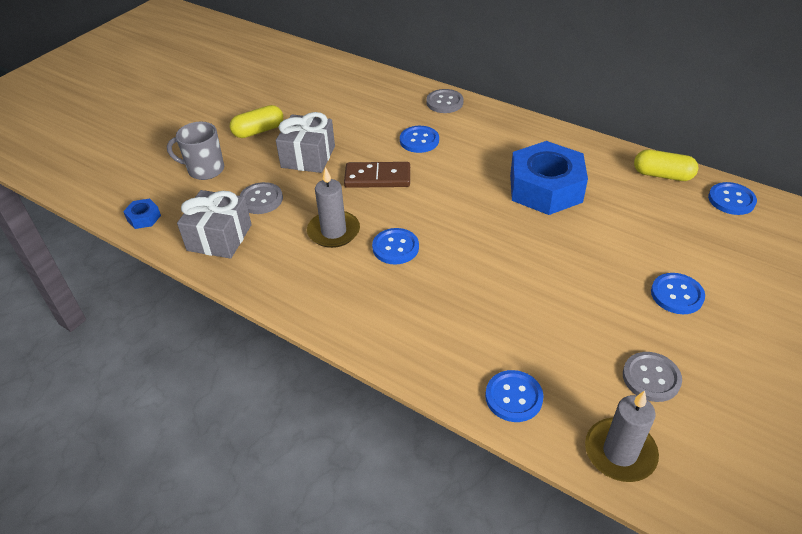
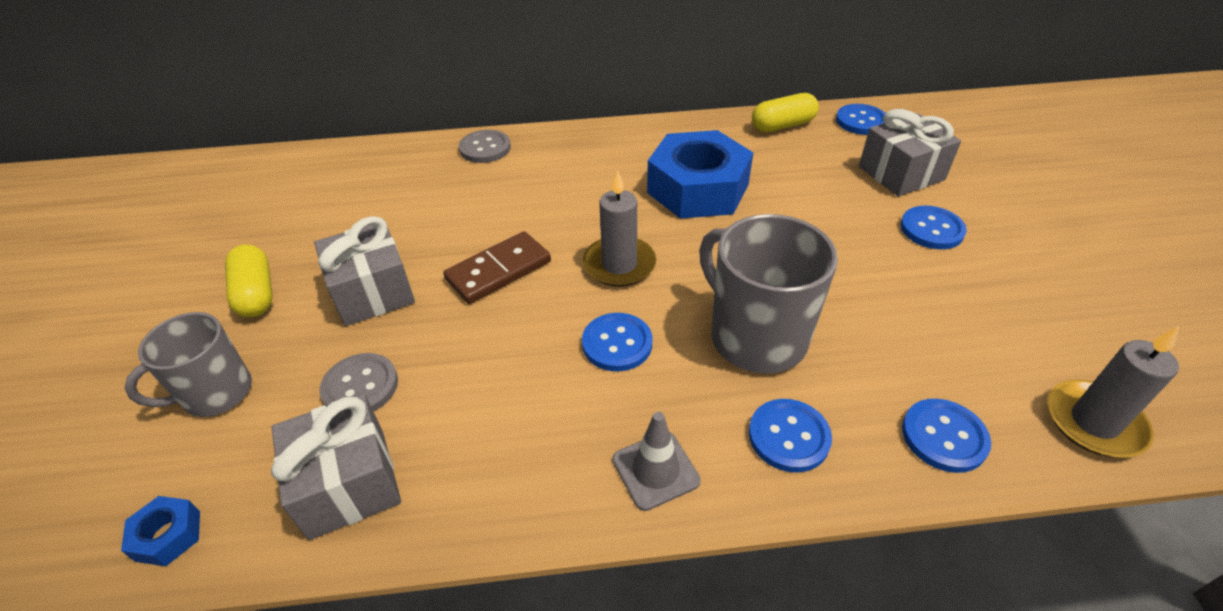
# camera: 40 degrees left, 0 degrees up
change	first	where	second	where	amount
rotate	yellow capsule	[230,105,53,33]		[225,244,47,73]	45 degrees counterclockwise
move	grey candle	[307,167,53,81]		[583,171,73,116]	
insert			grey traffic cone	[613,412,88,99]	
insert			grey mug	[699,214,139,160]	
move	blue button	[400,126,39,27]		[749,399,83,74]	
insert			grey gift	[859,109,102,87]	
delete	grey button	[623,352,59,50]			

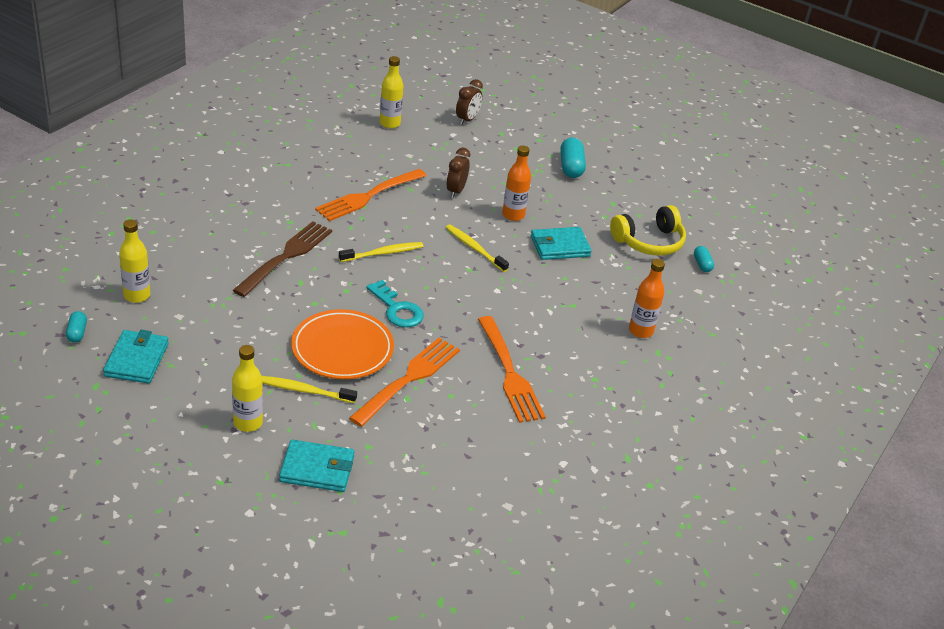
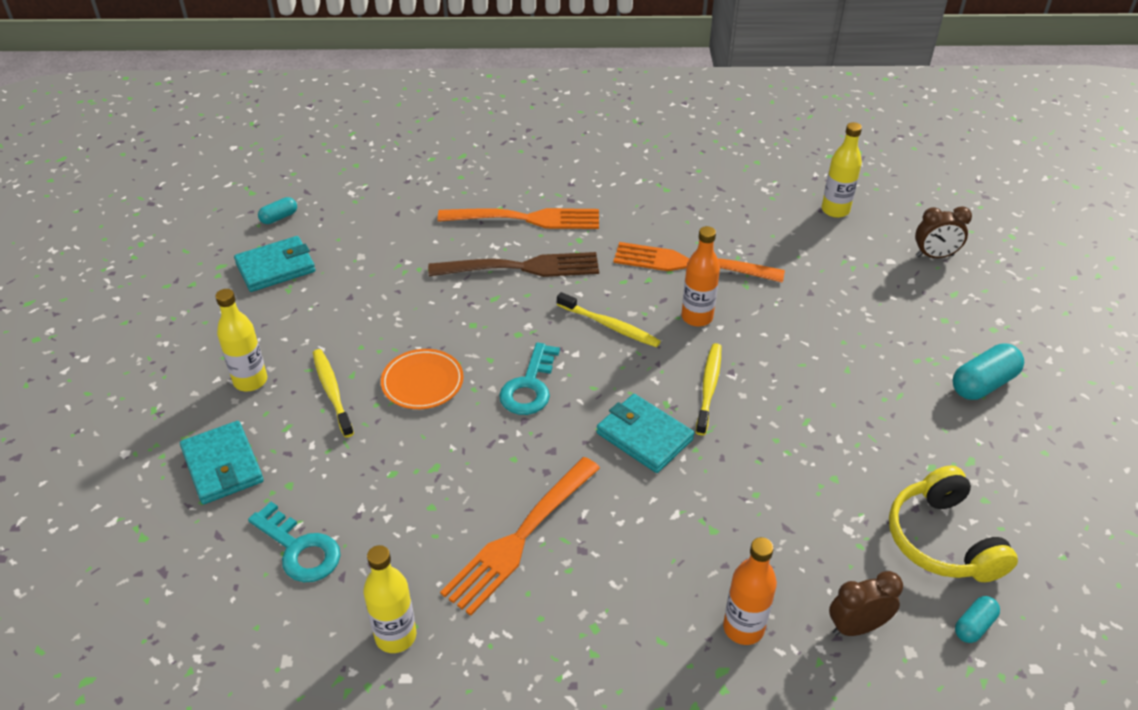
# camera: 60 degrees right, 5 degrees up
change	first	where	second	where	amount
insert			turquoise key	[248,502,93,80]	
move	yellow bottle	[119,219,32,84]		[363,545,53,108]	
resize	orange plate	[291,309,103,70]		[381,349,83,60]	x0.64
move	orange fork	[349,338,111,89]		[438,208,161,21]	
move	turquoise wallet	[531,227,61,33]		[597,394,97,79]	
move	orange bottle	[502,146,29,75]		[681,226,39,101]	
move	brown clock	[446,148,24,50]		[829,571,74,65]	
rotate	yellow headphones	[610,205,76,51]		[889,466,129,116]	45 degrees clockwise

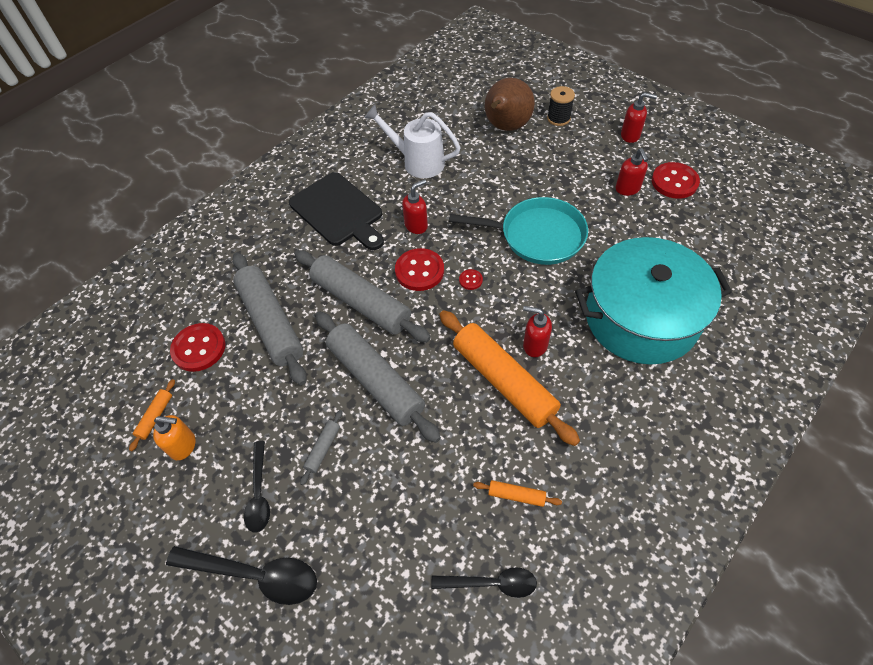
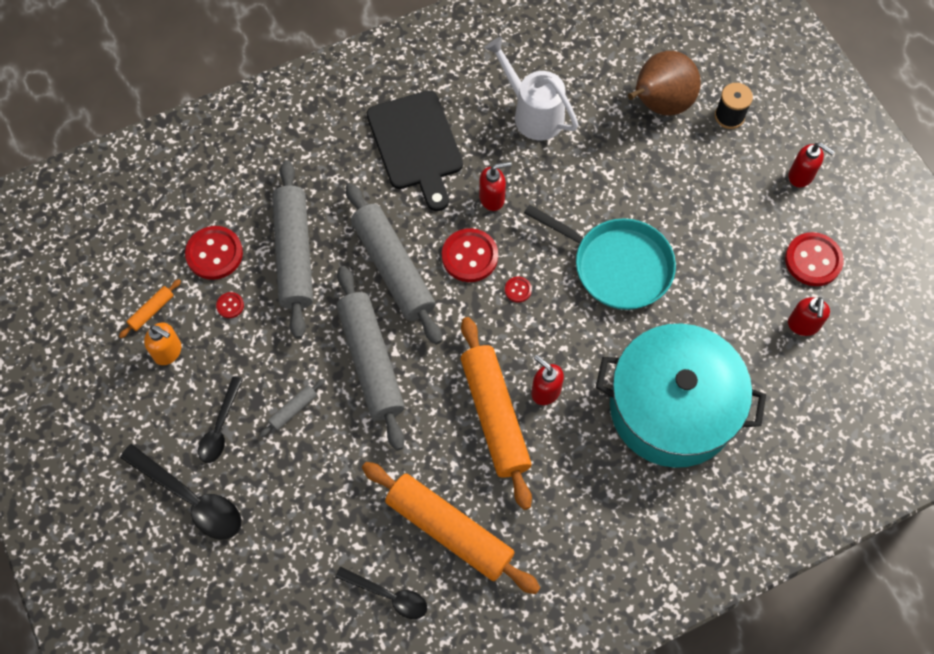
# camera: 20 degrees right, 10 degrees up
change	first	where	second	where	amount
insert			red button	[216,292,28,26]	
resize	orange rolling pin	[473,480,89,27]		[362,462,178,132]	x2.42
move	red soap dispenser	[616,148,32,48]		[788,297,42,39]	

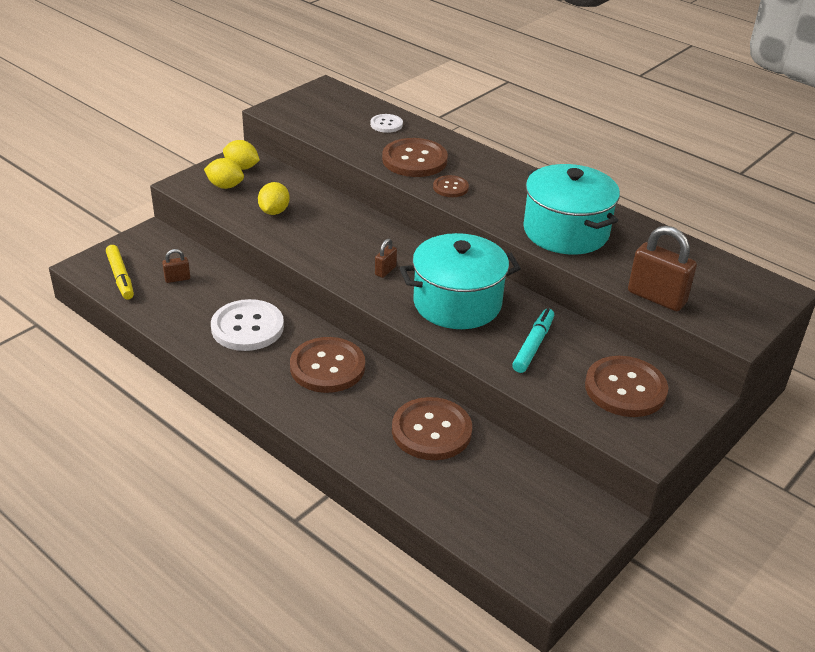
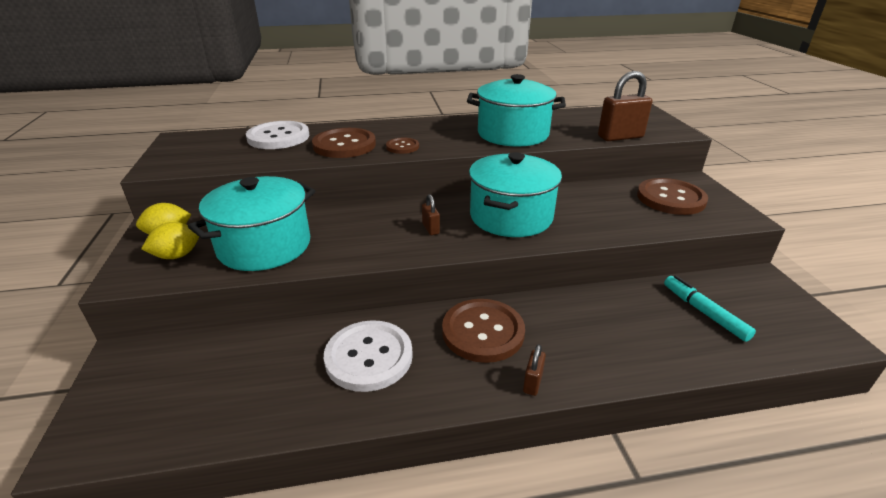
# camera: 50 degrees left, 5 degrees down
change	first	where	second	where	amount
replace	yellow lemon	[258,182,32,33]	turquoise pot	[188,176,127,95]	
resize	white button	[370,114,33,19]		[246,121,63,28]	x1.90
move	brown padlock	[162,249,28,34]		[523,344,23,52]	
move	turquoise marker	[512,308,42,65]		[664,275,92,67]	
delete	yellow marker	[106,245,28,54]			
delete	brown button	[392,397,80,63]			

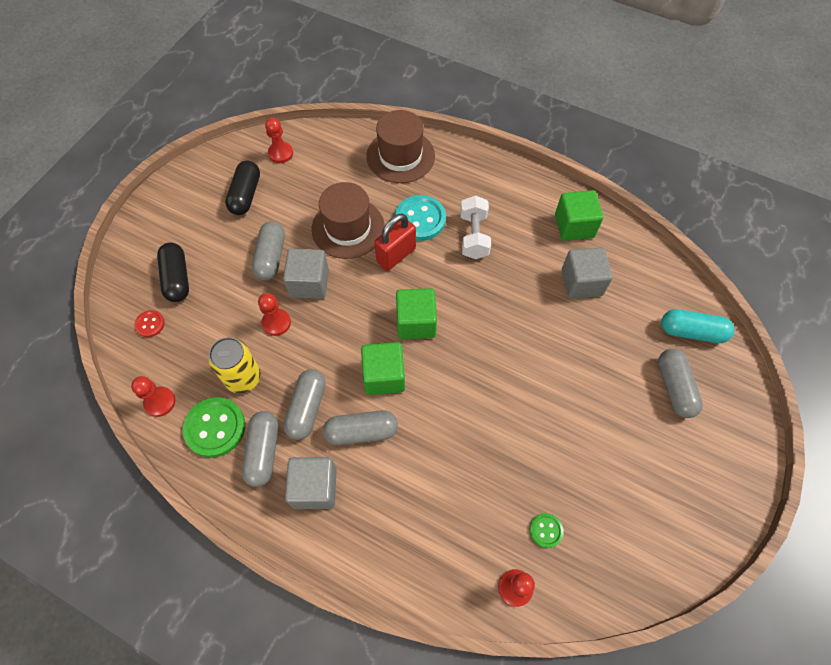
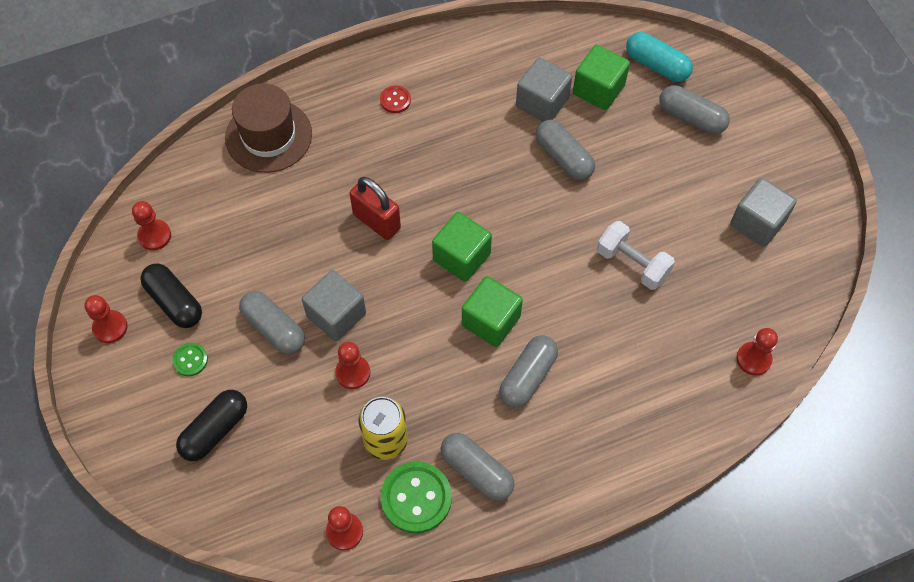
# camera: 50 degrees left, 0 degrees up
change	first	where	second	where	amount
insert			red pawn	[85,295,43,48]	
move	green button	[530,513,34,35]		[172,343,36,33]	
rotate	black capsule	[157,243,32,59]		[176,390,71,71]	75 degrees counterclockwise
rotate	red padlock	[374,214,42,57]		[349,177,52,63]	45 degrees counterclockwise
move	red button	[134,310,31,27]		[380,85,31,28]	
move	grey capsule	[283,369,43,71]		[536,120,59,60]	
move	green cube	[555,190,48,51]		[573,45,57,65]	
move	white dumbbell	[460,195,31,64]		[597,221,78,69]	
rotate	turquoise capsule	[661,309,73,34]		[626,32,67,50]	75 degrees clockwise
move	grey cube	[285,457,52,52]		[730,178,67,69]	
delete	brown hat	[311,182,74,77]			
delete	turquoise button	[395,195,51,46]			

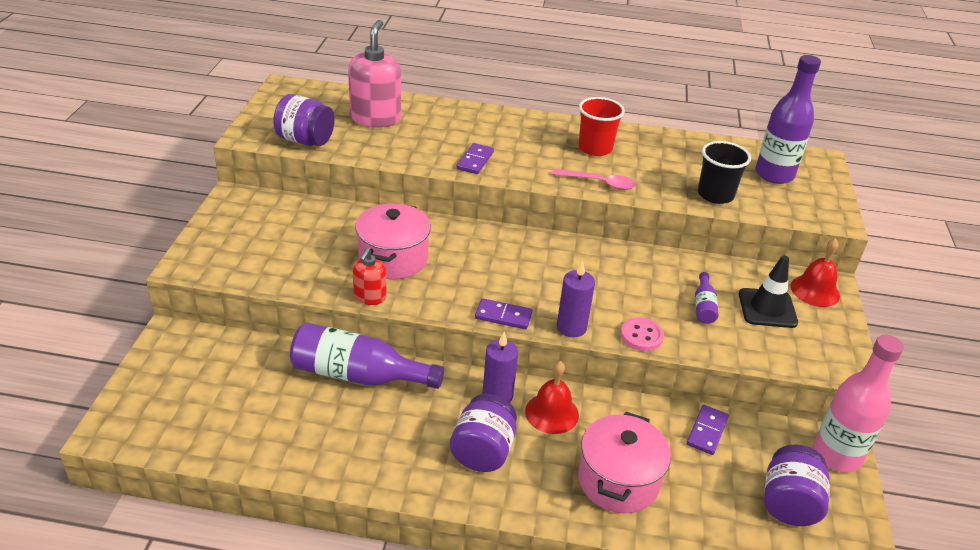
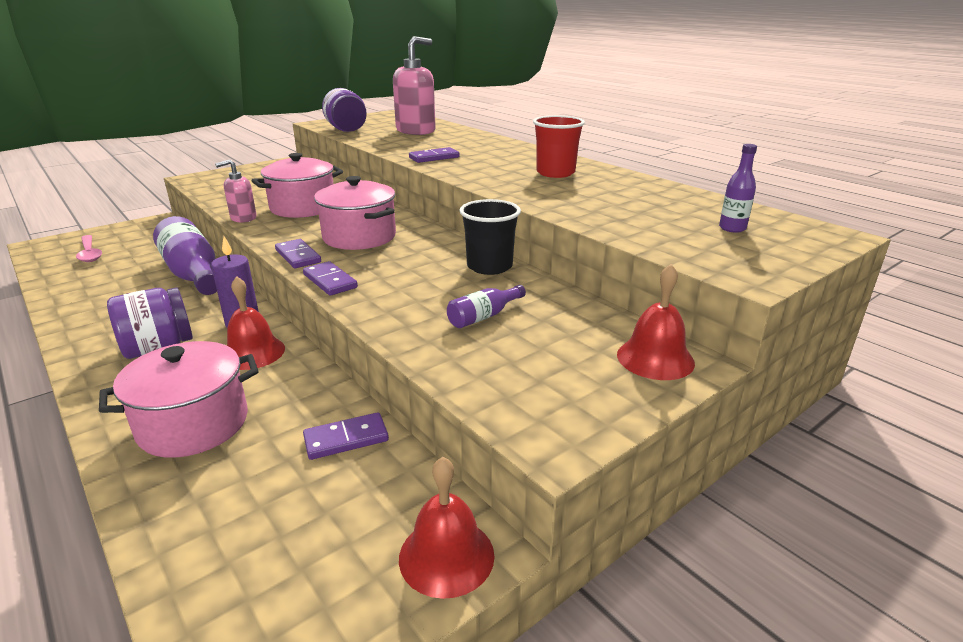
# camera: 45 degrees right, 10 degrees down
change	first	where	second	where	amount
move	pink spoon	[552,169,84,21]		[76,235,26,27]	
recolor	red soap dispenser	[353,248,34,57]	pink soap dispenser	[215,159,42,64]	
replace	purple candle	[557,260,38,77]	purple domino	[303,261,55,35]	
insert			pink pot	[314,176,82,74]	
replace	pink bottle	[813,335,91,137]	red bell	[399,457,95,142]	
move	black cup	[698,141,53,63]		[459,199,62,76]	
resize	purple bottle	[755,55,66,129]		[719,144,38,89]	x0.47
delete	pink button	[620,318,44,33]			
delete	black traffic cone	[739,255,59,73]			
delete	purple jar	[764,445,66,81]			

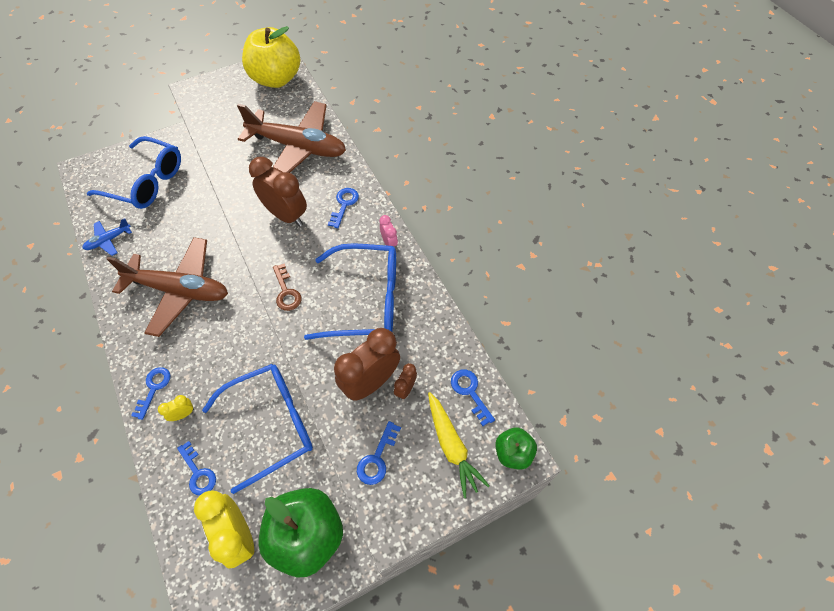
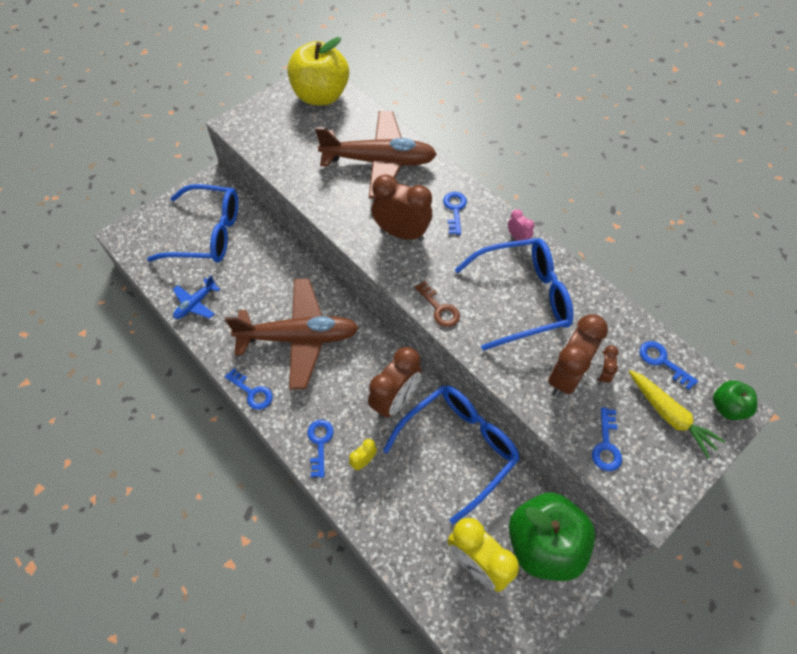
# camera: 15 degrees left, 0 degrees up
change	first	where	second	where	amount
move	blue key	[177,441,39,55]		[225,368,48,42]	
insert			brown clock	[368,347,54,72]	

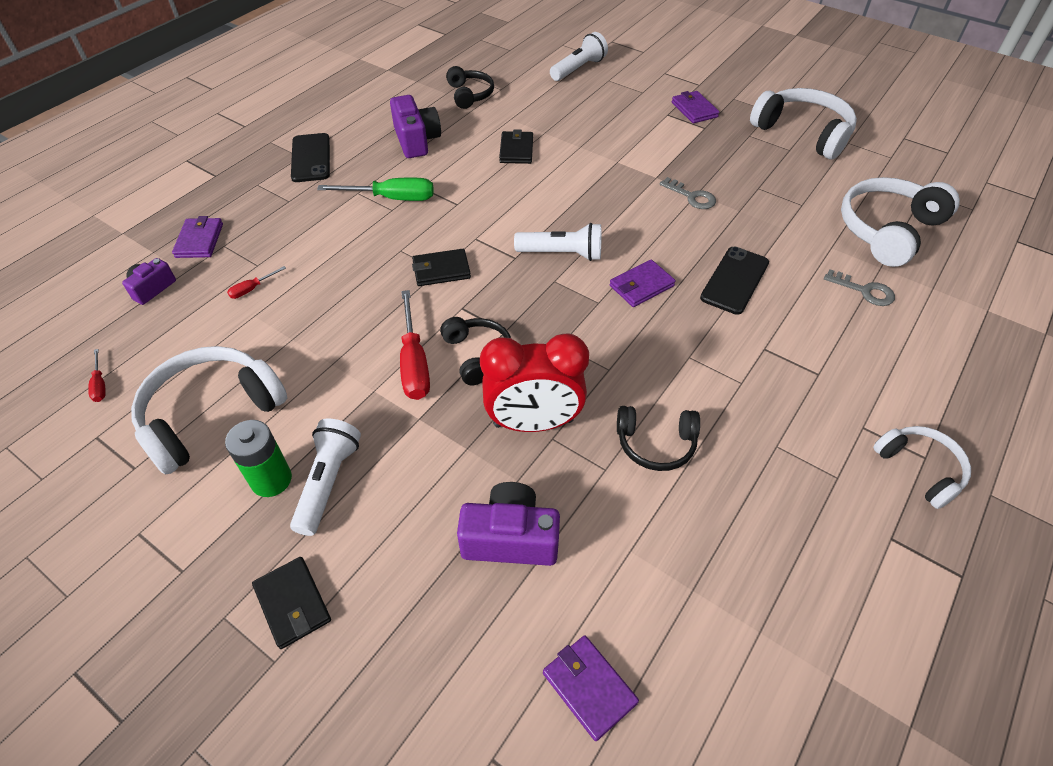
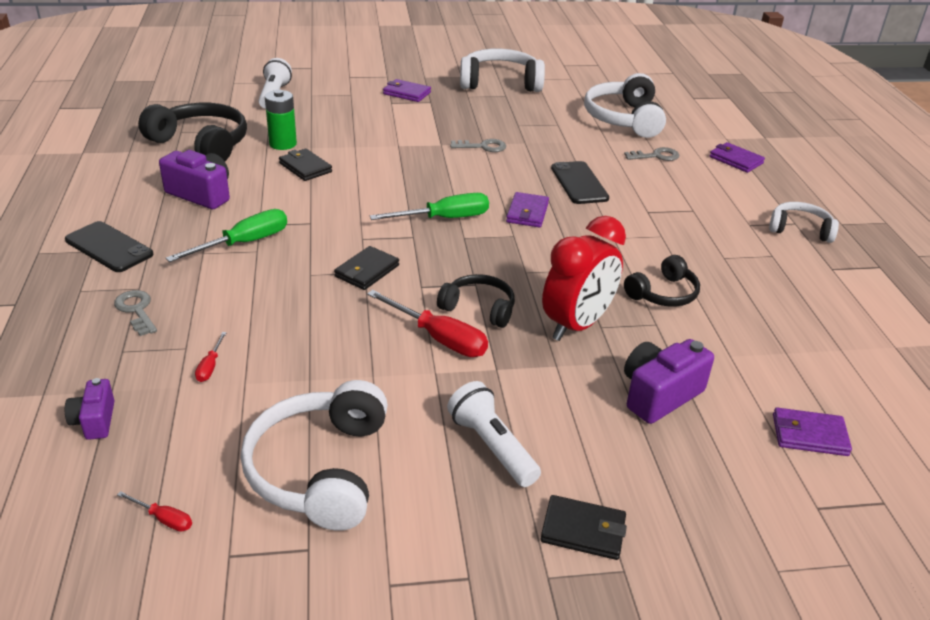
# camera: 45 degrees left, 15 degrees down
change	first	where	second	where	amount
insert			grey key	[114,290,43,46]	
resize	black headphones	[446,66,48,43]		[138,103,109,58]	x1.71
move	green battery	[225,420,67,77]		[265,90,32,60]	
replace	white flashlight	[514,223,87,38]	green screwdriver	[370,193,119,27]	
move	purple wallet	[172,216,51,42]		[710,142,55,31]	

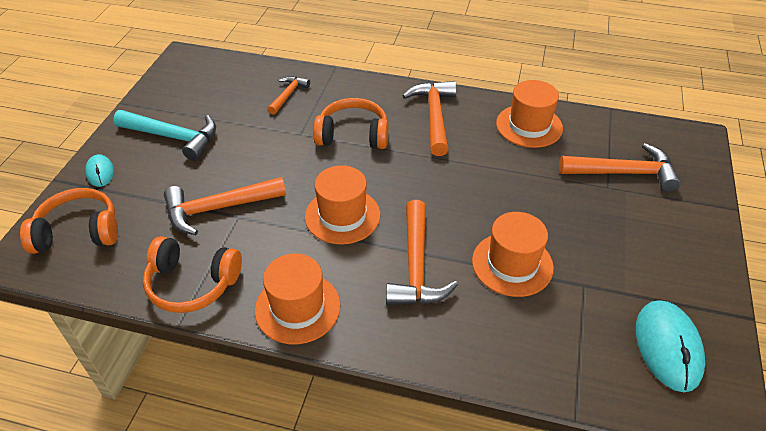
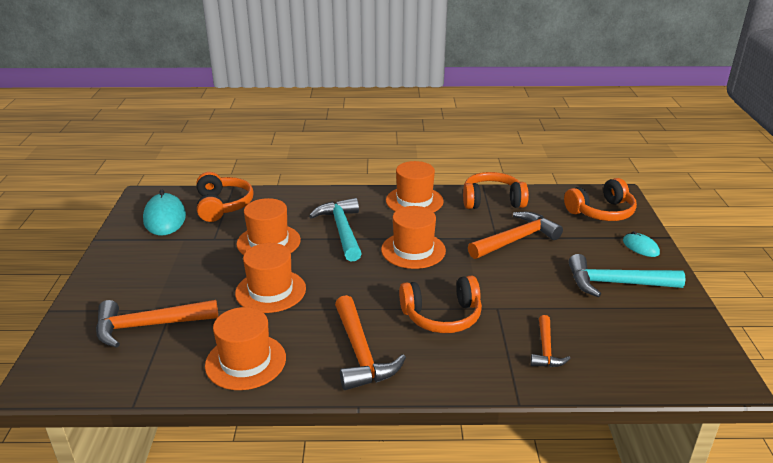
# camera: 165 degrees right, 15 degrees down
change	first	where	second	where	amount
insert			orange headphones	[197,172,57,50]	
insert			orange hat	[235,243,71,70]	
recolor	orange hammer	[386,200,72,105]	turquoise hammer	[309,198,53,64]	

